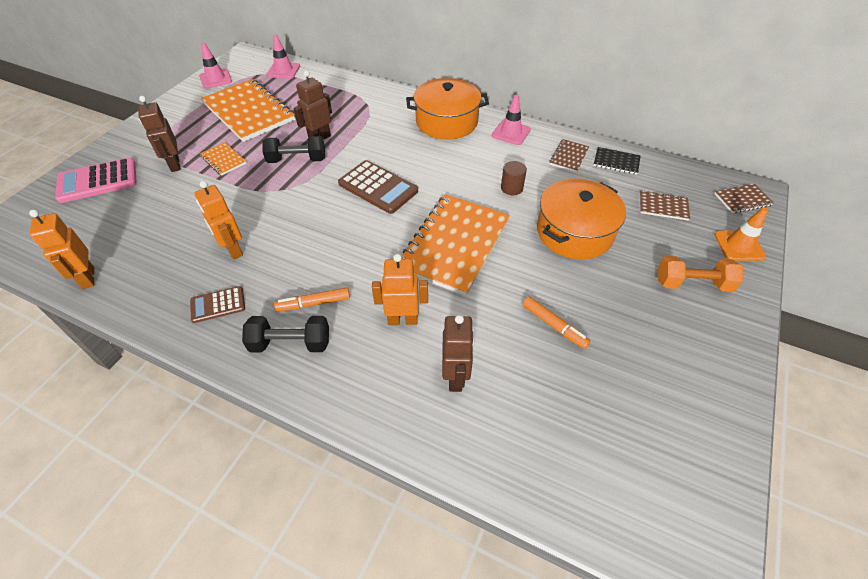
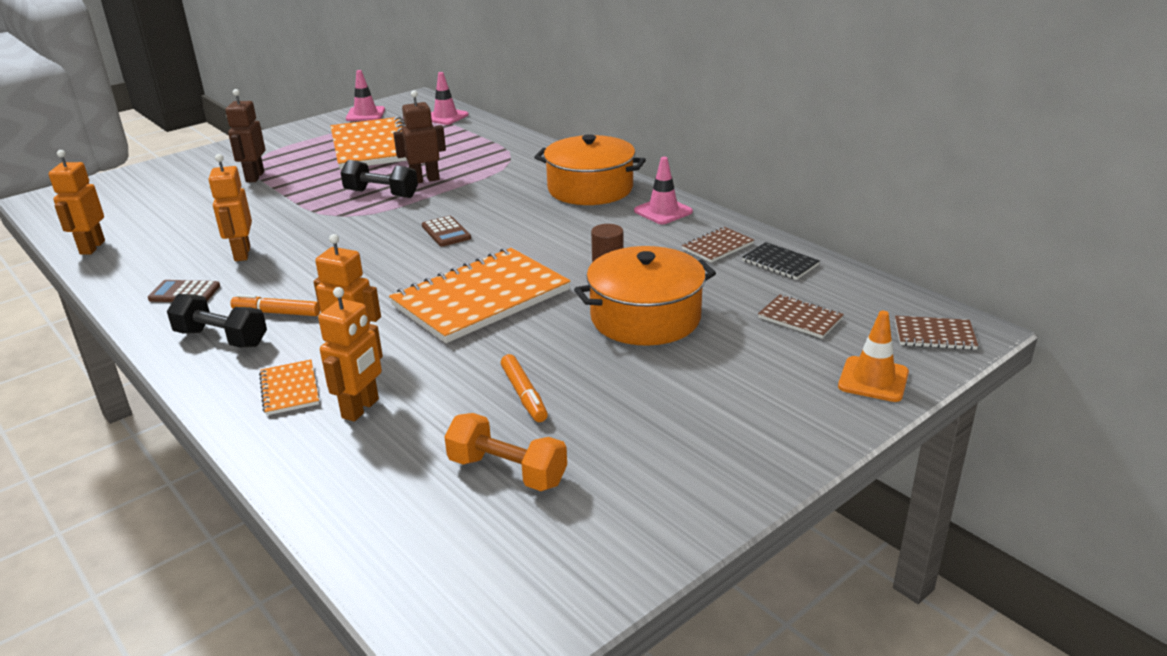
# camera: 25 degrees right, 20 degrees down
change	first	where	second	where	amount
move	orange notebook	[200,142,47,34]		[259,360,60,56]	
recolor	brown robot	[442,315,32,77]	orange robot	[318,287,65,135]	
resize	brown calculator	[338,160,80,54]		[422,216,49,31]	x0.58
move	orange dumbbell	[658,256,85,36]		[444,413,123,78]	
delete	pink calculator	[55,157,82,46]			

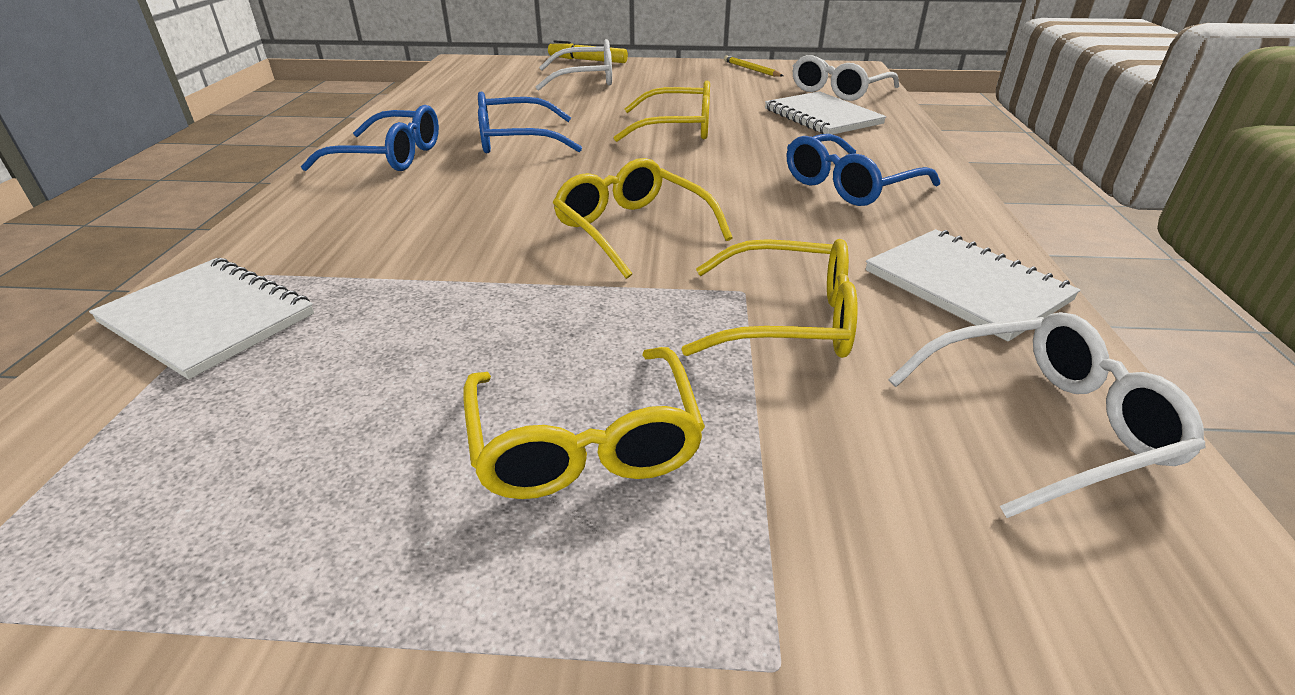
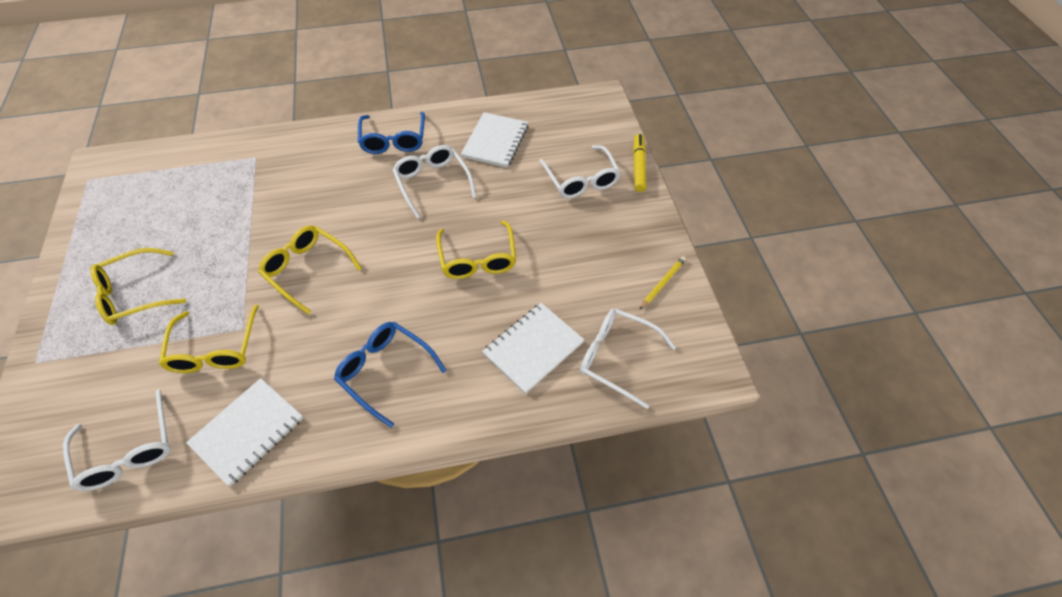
# camera: 75 degrees right, 20 degrees up
change	first	where	second	where	amount
rotate	yellow glasses	[553,158,180,121]		[258,226,104,88]	90 degrees counterclockwise
recolor	blue glasses	[478,92,104,61]	white glasses	[392,145,85,74]	
move	white notebook	[89,258,225,121]		[461,112,67,56]	

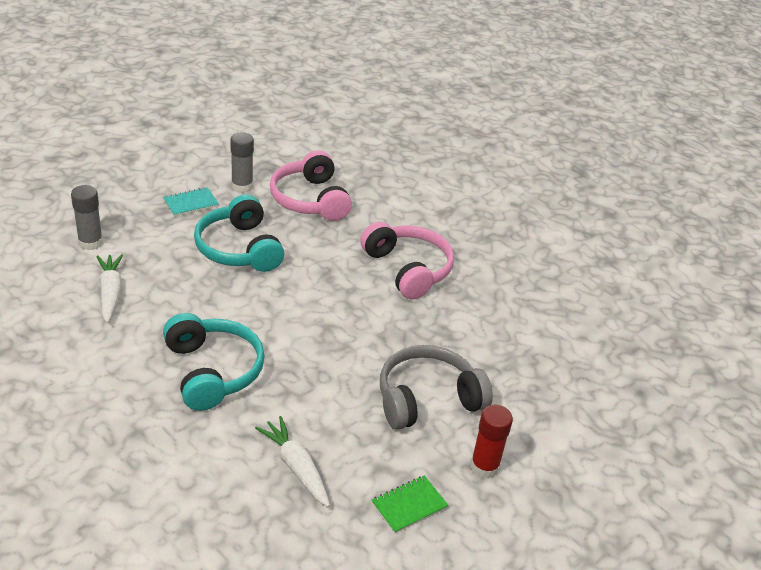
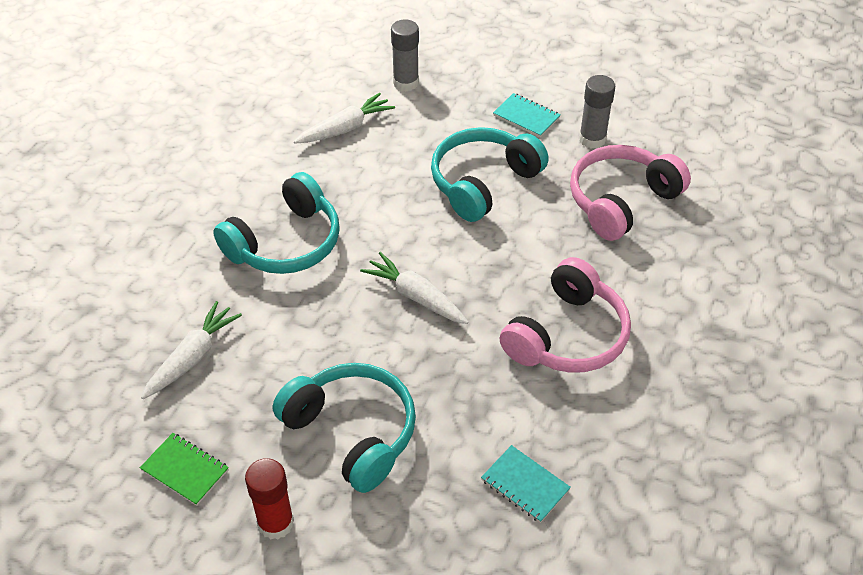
# camera: 70 degrees right, 10 degrees up
change	first	where	second	where	amount
recolor	grey headphones	[380,345,113,85]	turquoise headphones	[273,363,143,130]	
insert			white carrot	[360,252,109,72]	
insert			turquoise notebook	[481,445,90,78]	

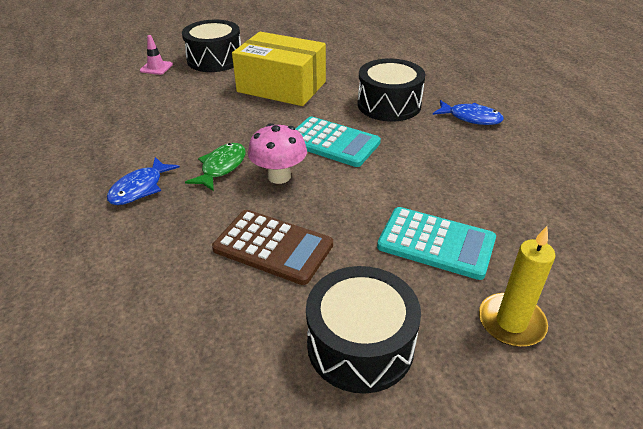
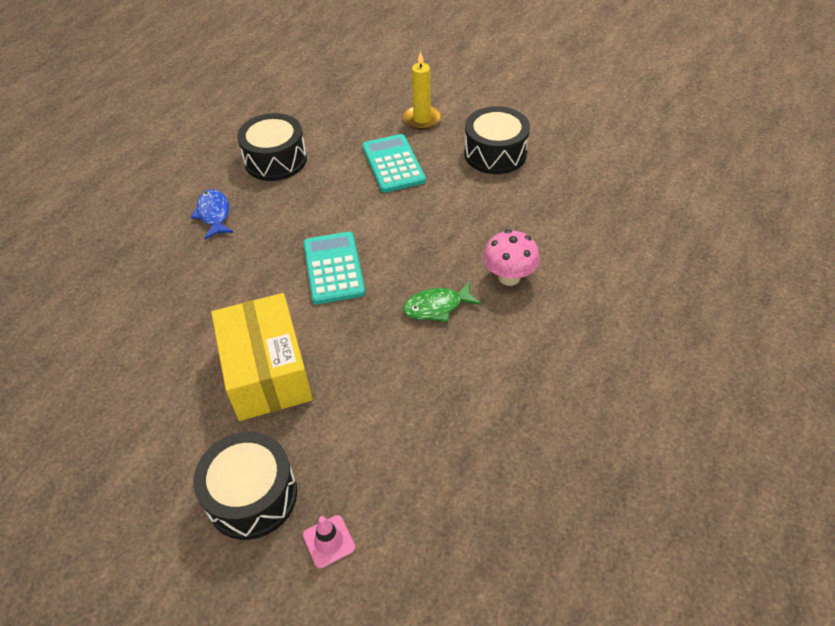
# camera: 130 degrees left, 10 degrees up
change	first	where	second	where	amount
move	black drum	[358,58,68,64]		[237,113,70,68]	
move	pink mushroom	[248,123,59,61]		[483,230,57,56]	
delete	blue fish	[107,157,73,48]			
delete	brown calculator	[212,210,121,75]			

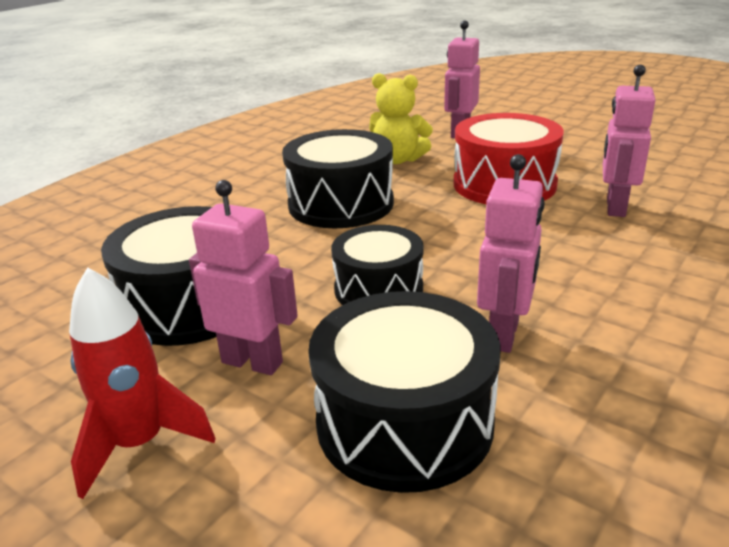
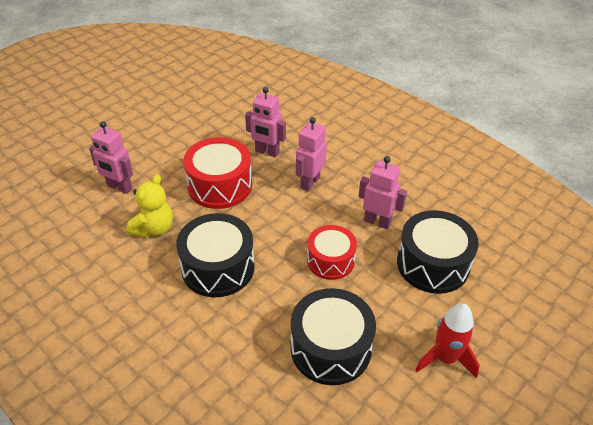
# camera: 85 degrees left, 15 degrees up
change	first	where	second	where	amount
move	pink robot	[189,180,109,195]		[296,117,31,74]	
recolor	black drum	[331,225,93,80]	red drum	[307,225,50,55]	

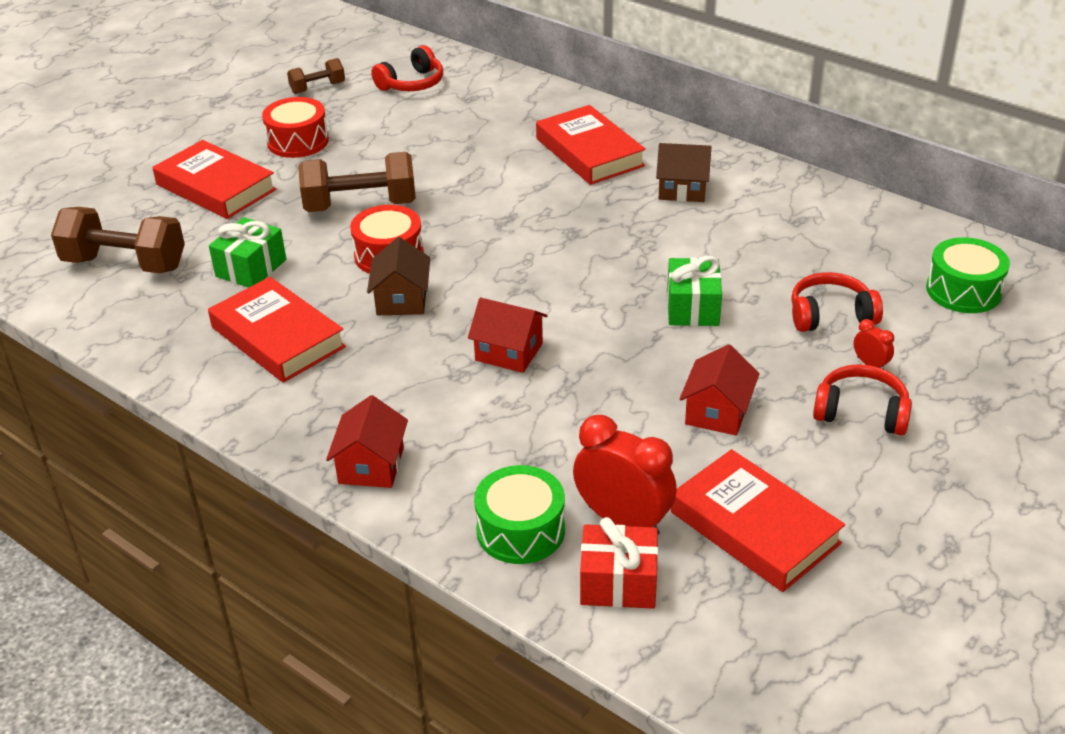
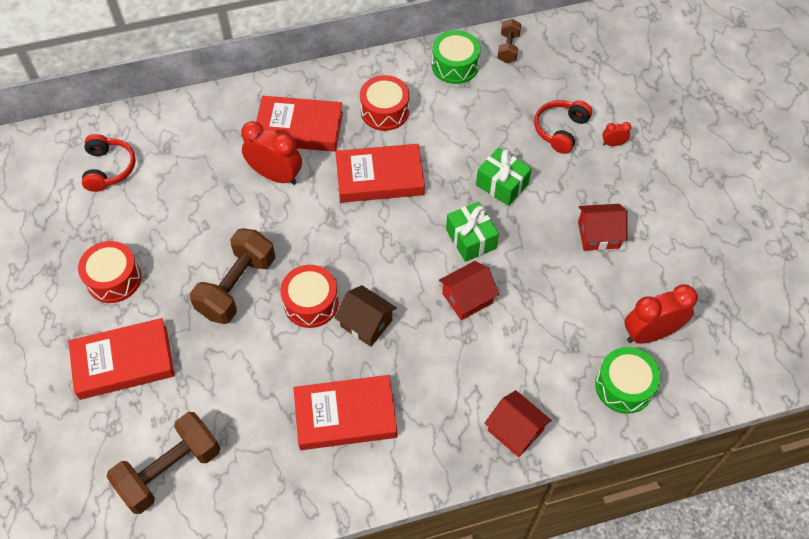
# camera: 55 degrees left, 20 degrees up
change	first	where	second	where	amount
insert			red clock	[241,121,61,64]	
move	red book	[671,449,174,143]		[335,144,90,59]	
replace	brown house	[656,143,55,59]	red drum	[360,75,49,56]	
move	green drum	[926,237,84,76]		[432,30,49,54]	
move	green gift	[209,217,77,71]		[446,201,53,61]	
move	brown dumbbell	[287,58,58,36]		[497,19,24,44]	
rotate	red house	[680,344,80,92]		[578,204,50,47]	60 degrees counterclockwise
delete	red gift	[580,517,78,92]			
delete	red headphones	[813,364,99,72]			

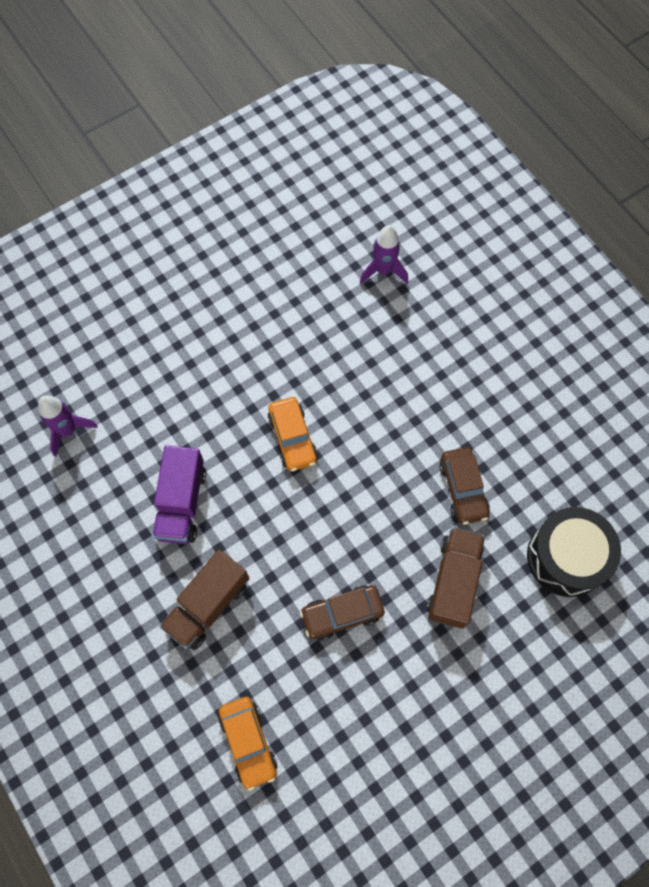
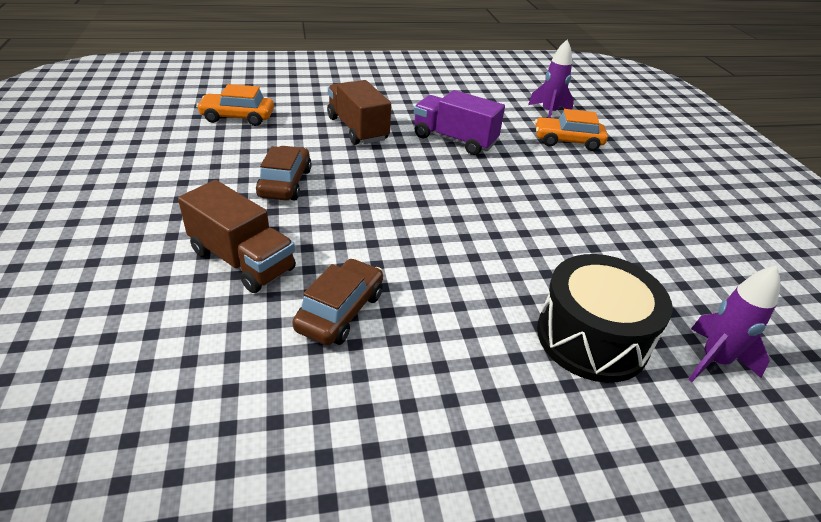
# camera: 110 degrees right, 30 degrees down
change	first	where	second	where	amount
rotate	brown car	[439,447,51,78]		[292,258,91,87]	105 degrees clockwise
move	orange car	[268,397,50,74]		[535,109,73,42]	
move	black drum	[527,507,94,90]		[537,254,136,129]	

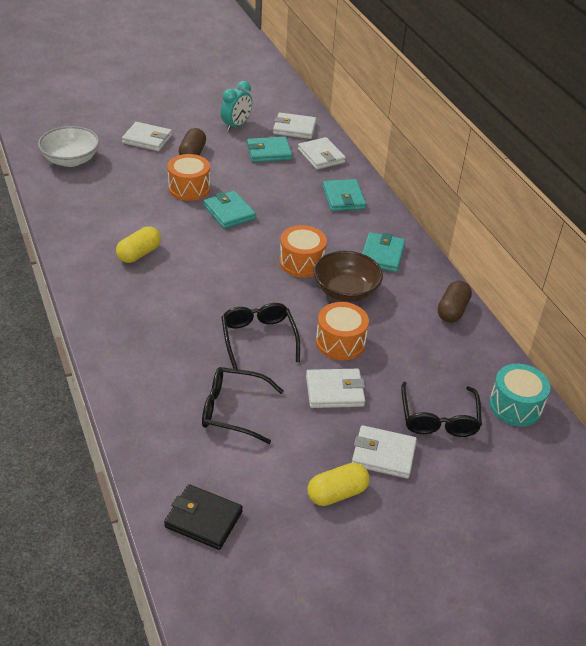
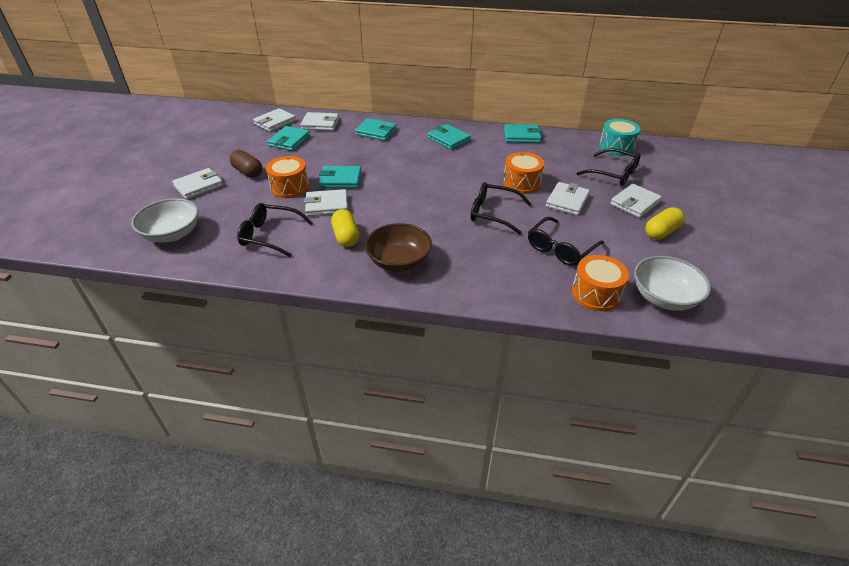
# camera: 55 degrees left, 0 degrees up
change	first	where	second	where	amount
insert			black glasses	[237,203,76,54]	
insert			white wallet	[304,189,44,27]	
move	brown bowl	[313,251,70,51]		[365,223,67,49]	
replace	brown capsule	[438,281,34,42]	turquoise wallet	[504,124,38,19]	
move	orange drum	[279,225,48,52]		[572,255,57,56]	
replace	black wallet	[164,484,79,66]	white bowl	[634,256,77,55]	
rotate	yellow capsule	[308,463,61,43]		[645,207,40,33]	45 degrees clockwise
delete	turquoise clock	[221,81,31,50]			

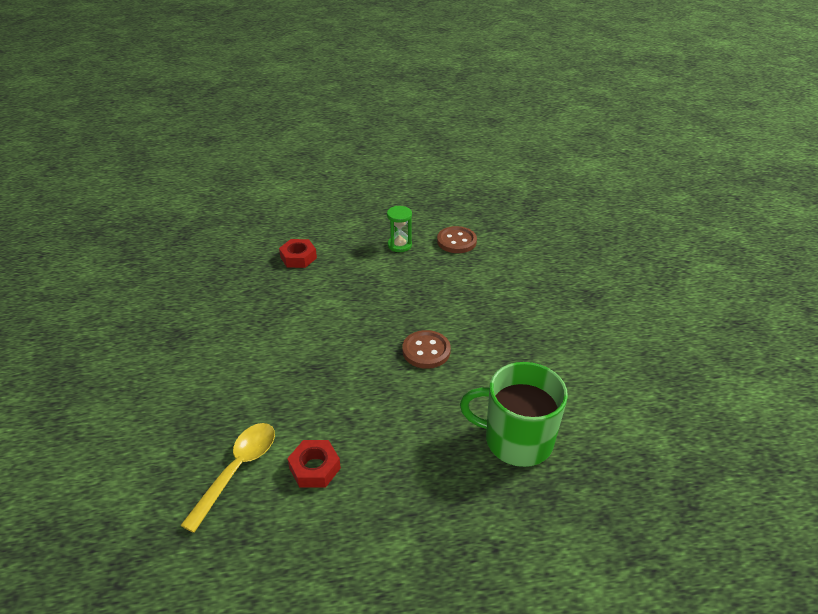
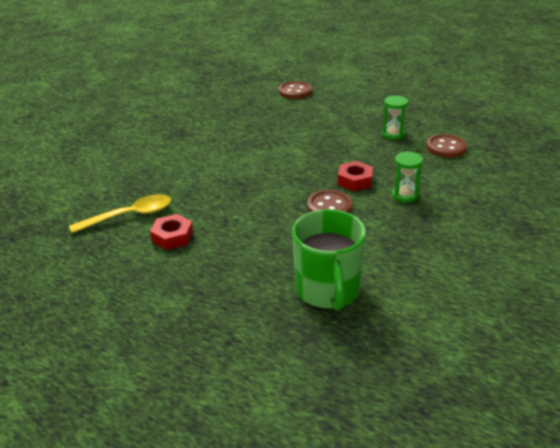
# camera: 40 degrees right, 5 degrees down
change	first	where	second	where	amount
insert			brown button	[279,81,33,18]	
rotate	green mug	[460,362,108,105]		[292,209,74,101]	150 degrees counterclockwise
move	red nut	[279,239,38,29]		[338,161,35,30]	
insert			green hourglass	[392,151,31,52]	

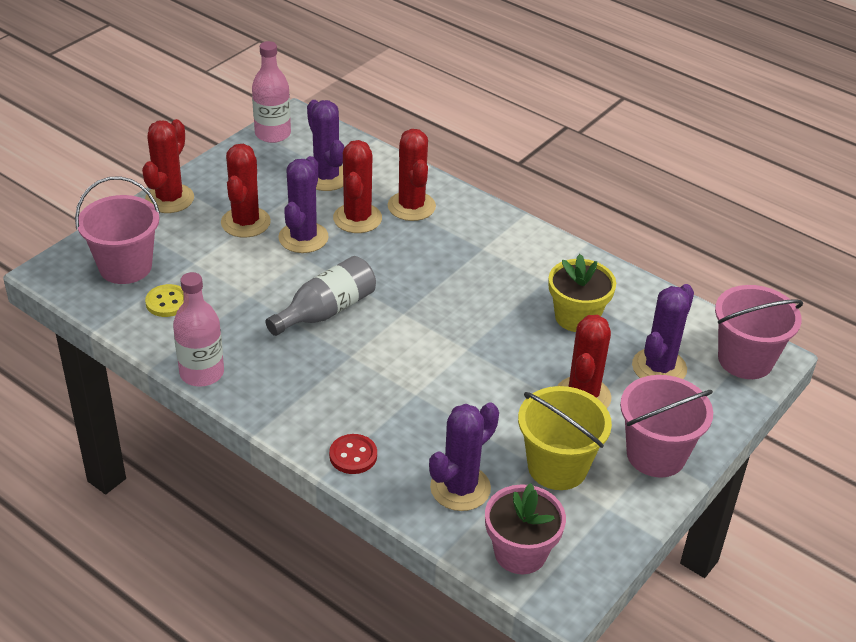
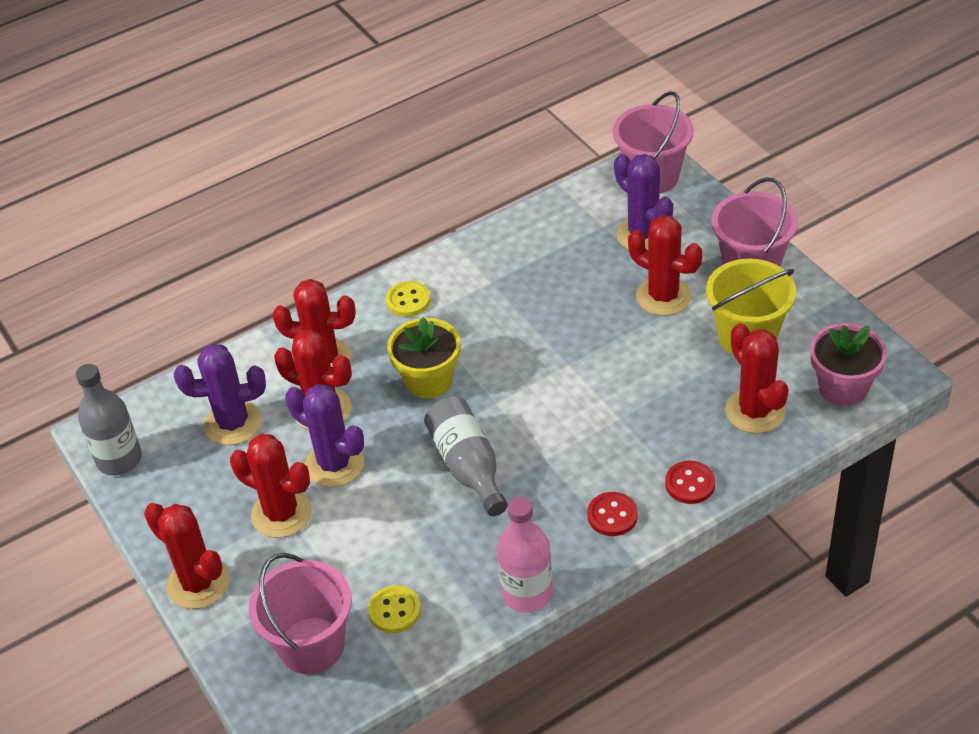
# camera: 65 degrees left, 5 degrees up
change	first	where	second	where	amount
recolor	pink bottle	[252,41,39,102]	grey bottle	[76,364,66,111]	
insert			yellow button	[386,281,45,36]	
move	yellow flower pot	[549,254,67,78]		[387,317,73,81]	
insert			red button	[587,492,51,44]	
recolor	purple cactus	[429,402,70,109]	red cactus	[725,323,64,111]	

